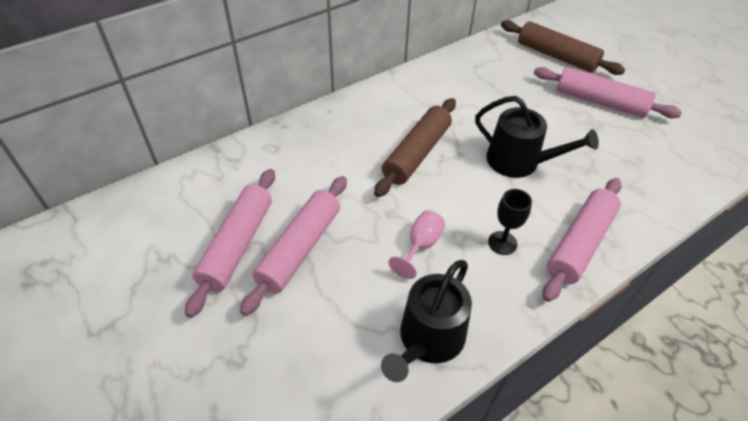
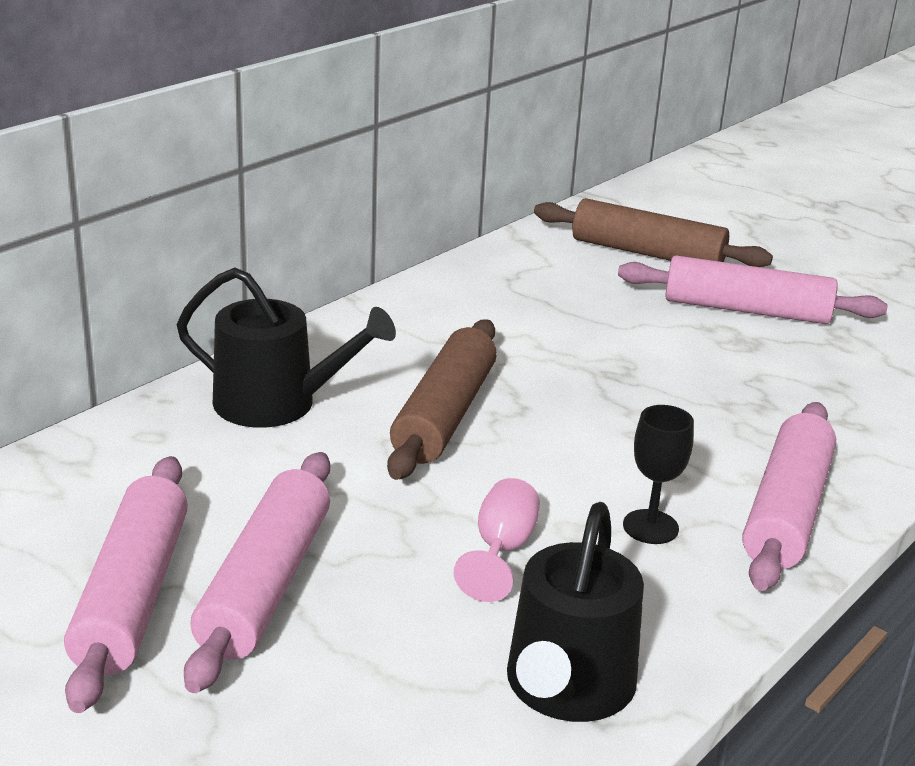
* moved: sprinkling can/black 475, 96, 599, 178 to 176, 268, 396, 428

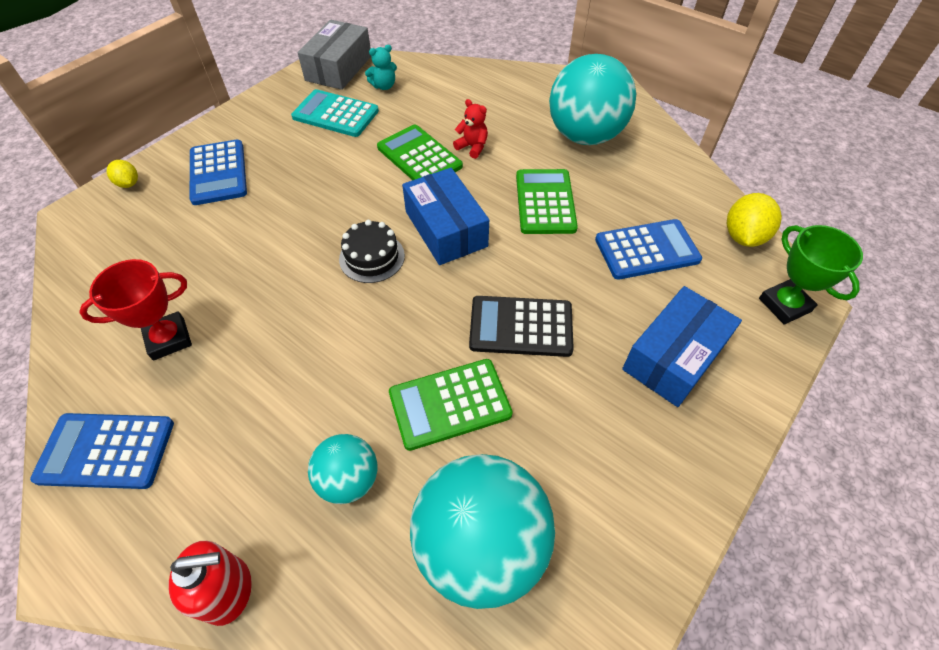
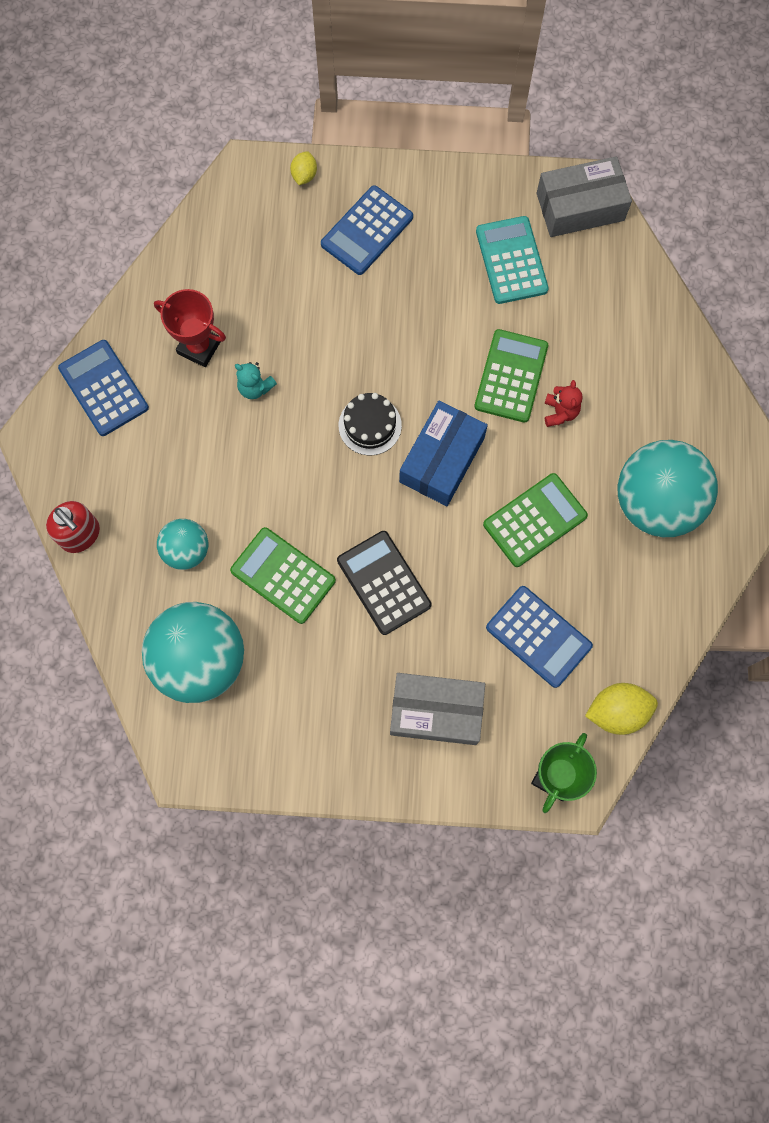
* moved: stuffed bear/aqua 365, 45, 397, 90 to 235, 362, 277, 399
* recoloured: package/royal blue 622, 286, 742, 407 to package/grey 390, 673, 485, 745

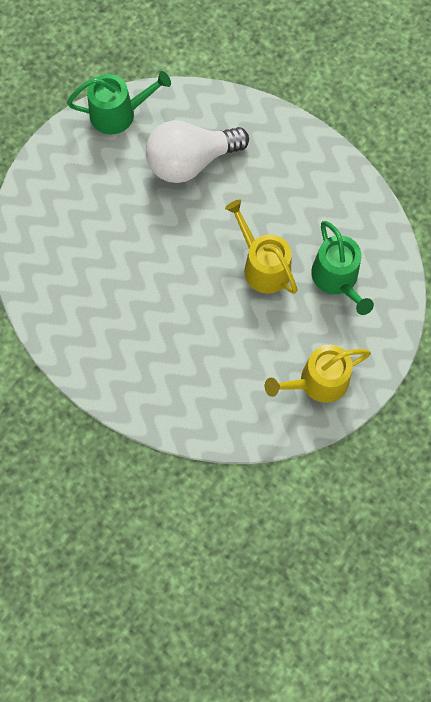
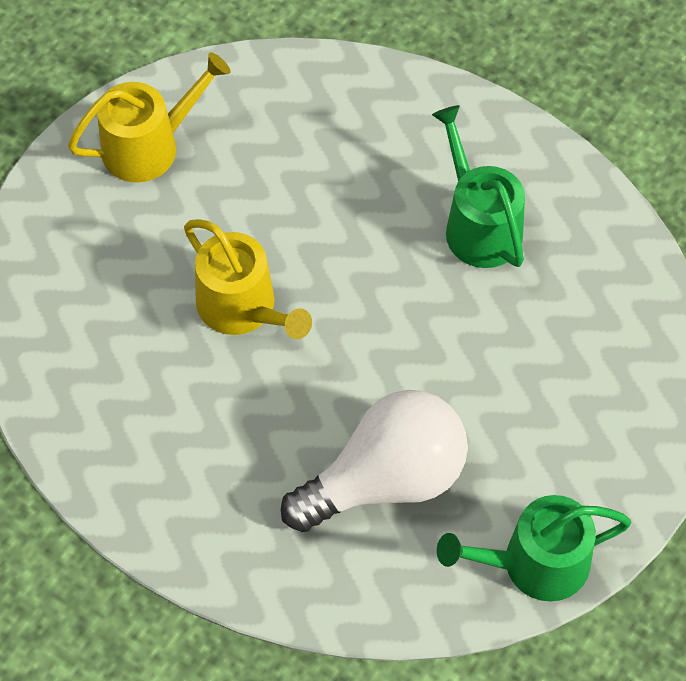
* moved: sprinkling can/green 311, 221, 374, 315 to 432, 105, 525, 268

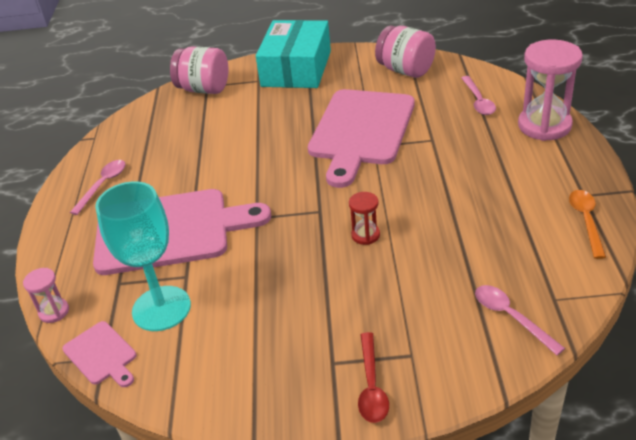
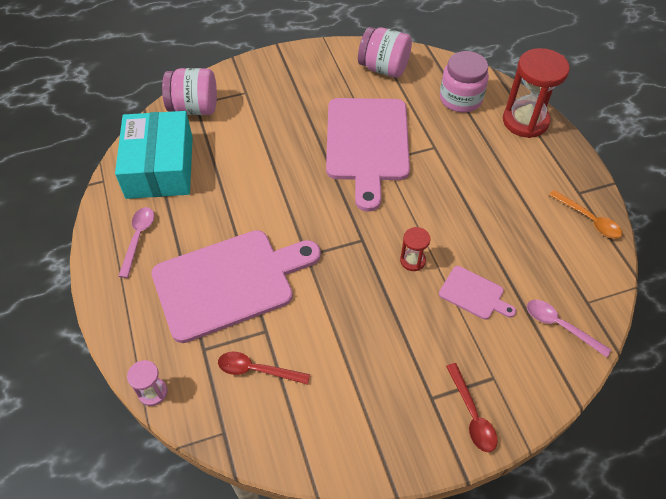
* moved: chopping board/pink 62, 321, 136, 387 to 439, 266, 516, 320
* moved: package/aqua 256, 20, 331, 88 to 115, 111, 193, 199
* replaced: wine glass/aqua 95, 181, 191, 331 to spoon/scarlet 218, 352, 310, 385
* replaced: spoon/pink 461, 76, 496, 115 to jam jar/pink 440, 51, 489, 112
* recoloured: hourglass/pink 518, 40, 583, 141 to hourglass/scarlet 503, 48, 570, 138
* turned: spoon/orange-coloured 569, 190, 606, 259 = 549, 190, 622, 239 150 degrees clockwise

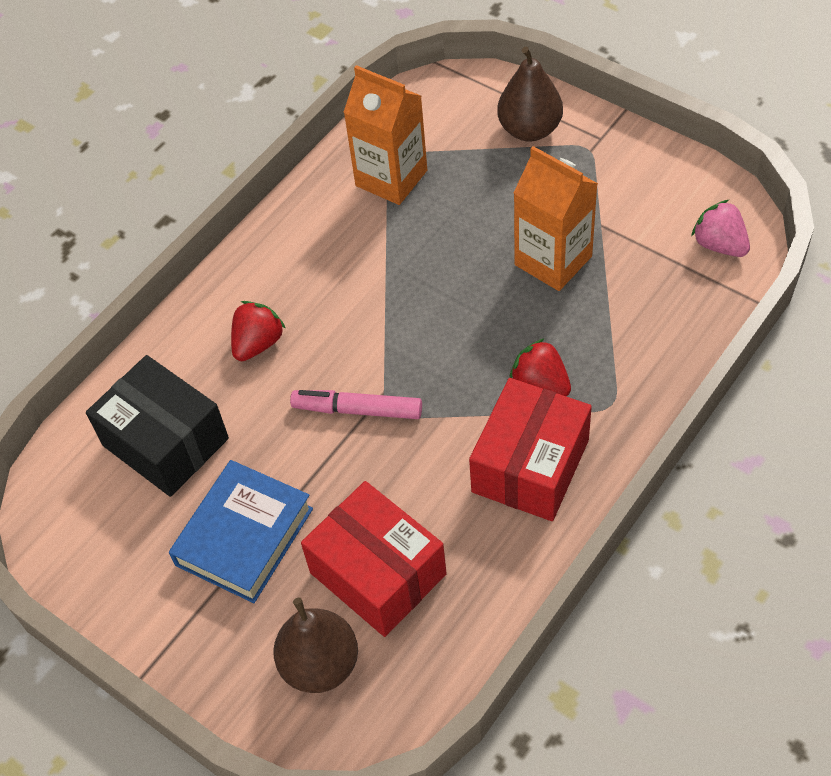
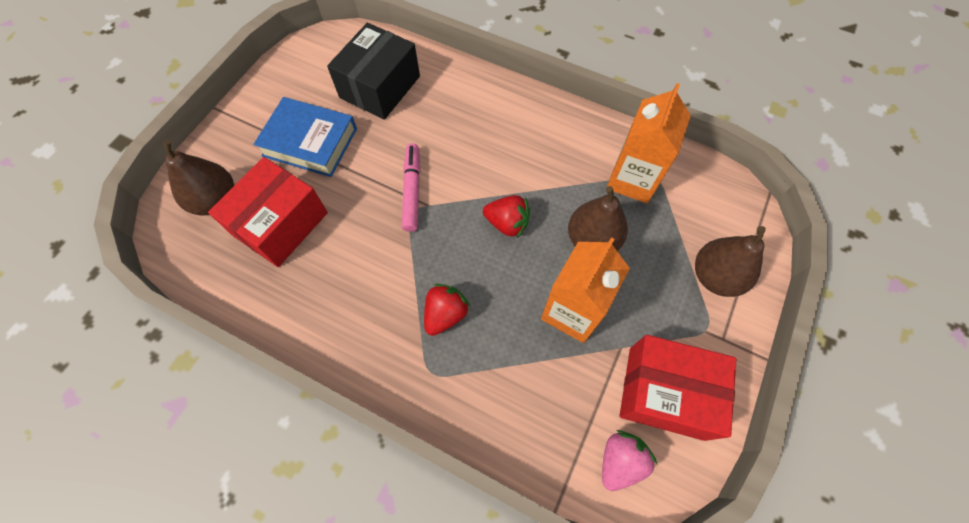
* added: toy pear/dark brown 568, 186, 628, 251
* moved: strawberry/scarlet 231, 301, 286, 361 to 483, 195, 530, 238
* moved: package/scarlet 469, 378, 592, 521 to 619, 335, 736, 441

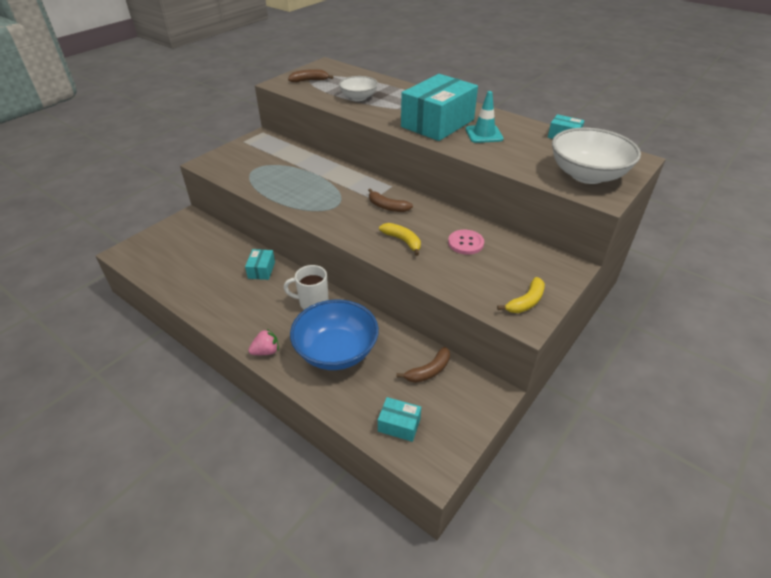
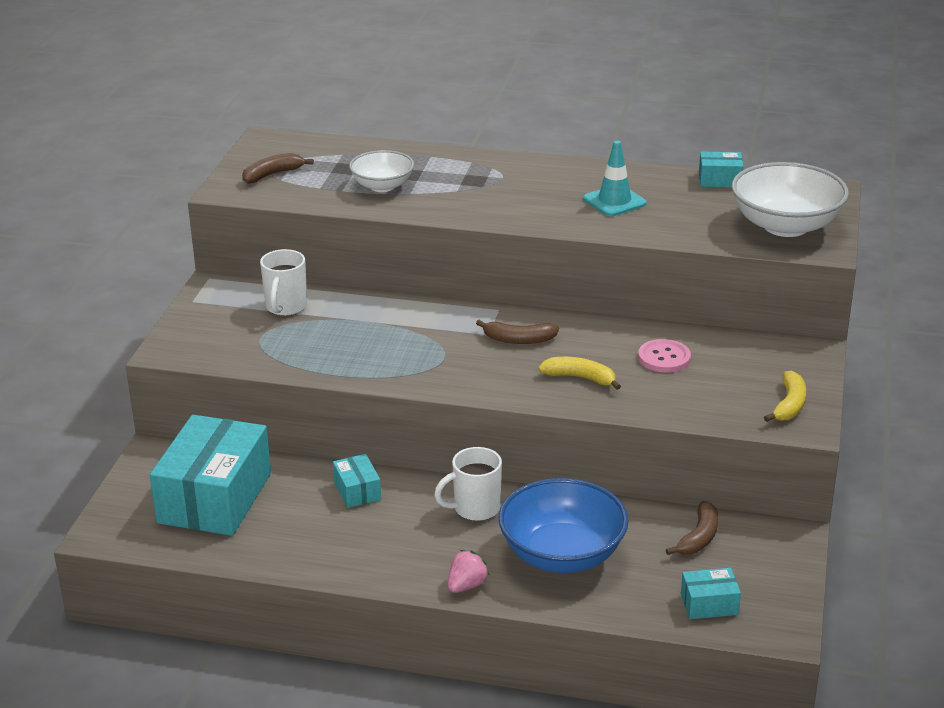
* added: tea mug/pure white 260, 249, 307, 316
* moved: package/aqua 401, 74, 478, 141 to 150, 415, 271, 536

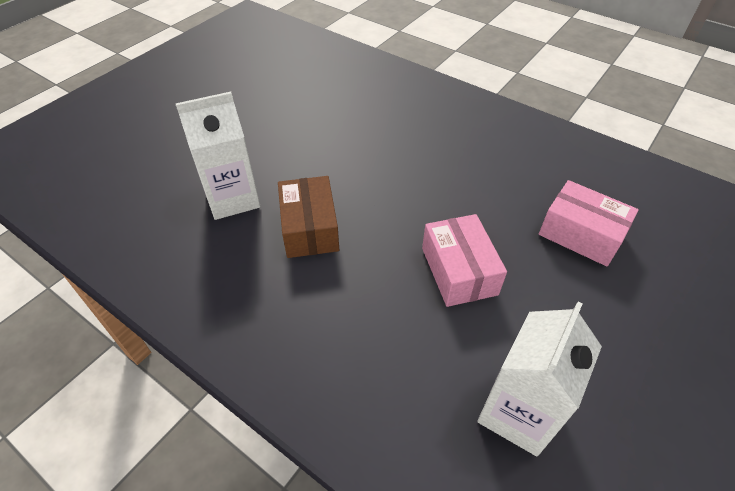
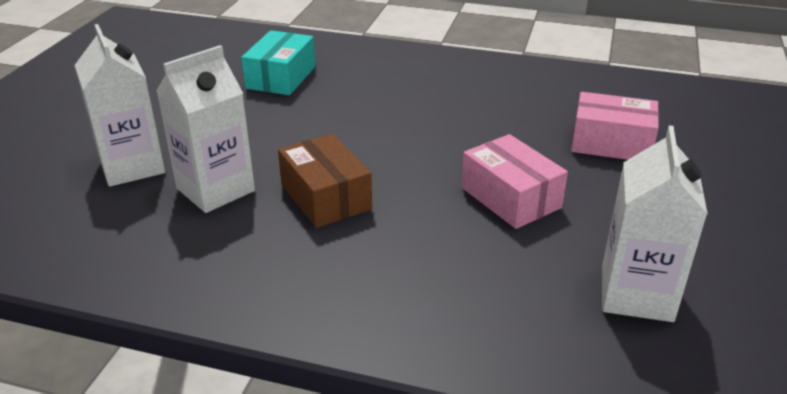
* added: carton/pure white 74, 24, 165, 187
* added: package/aqua 241, 30, 315, 95

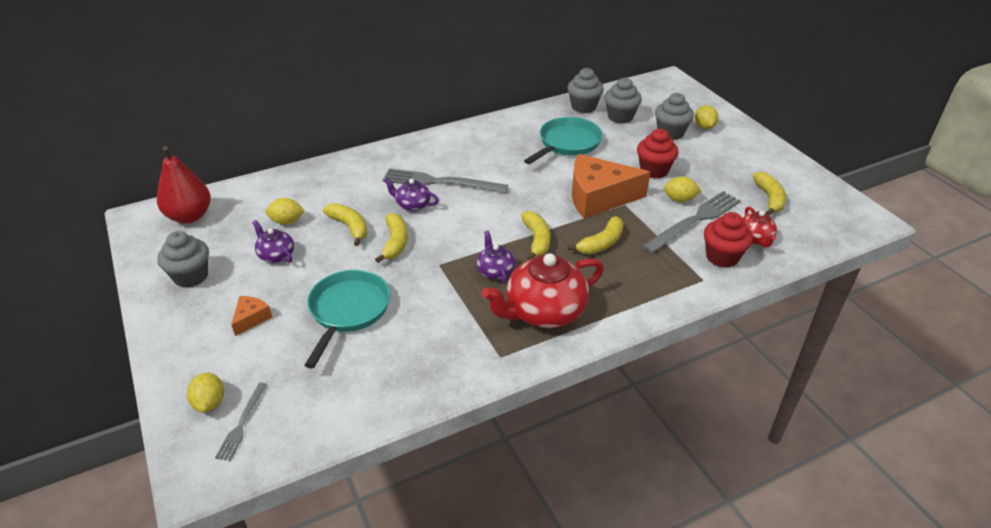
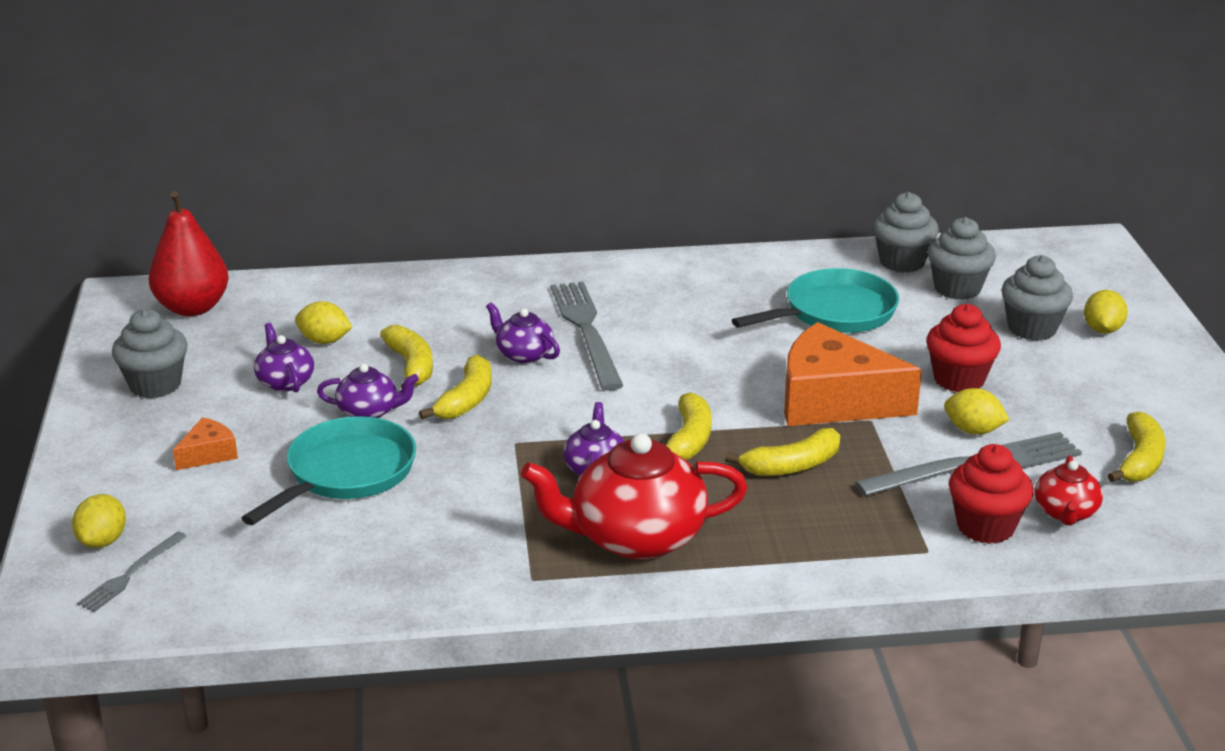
* added: tea pot/purple 317, 364, 419, 418
* turned: dinner fork/grey 383, 168, 508, 193 = 551, 281, 623, 391 45 degrees clockwise

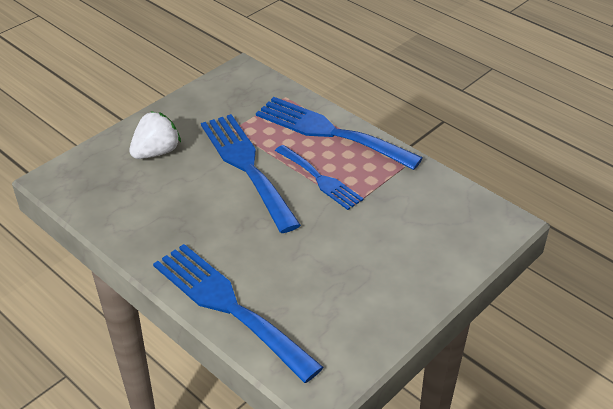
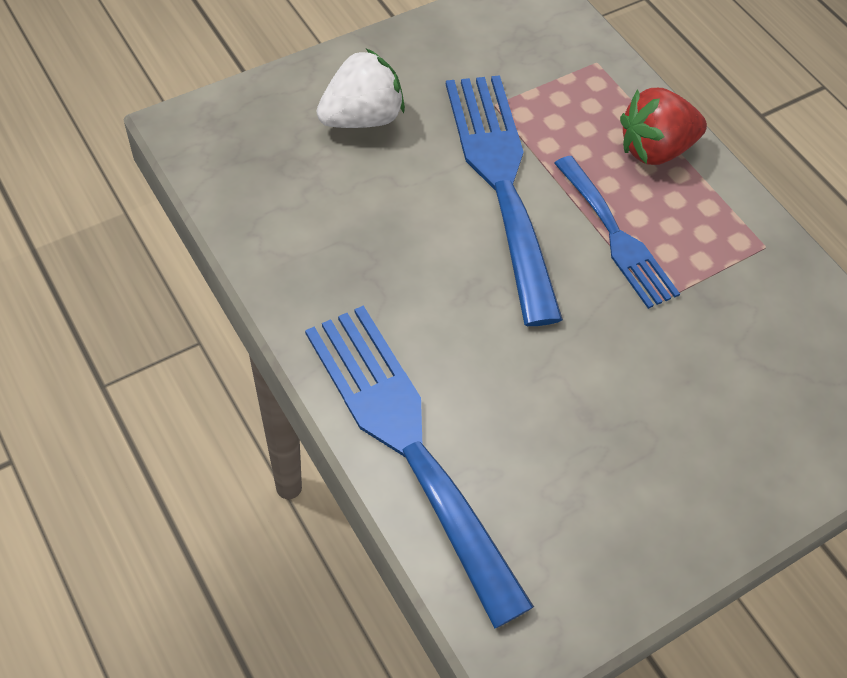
* replaced: dinner fork/royal blue 256, 97, 423, 170 to strawberry/scarlet 620, 88, 707, 165

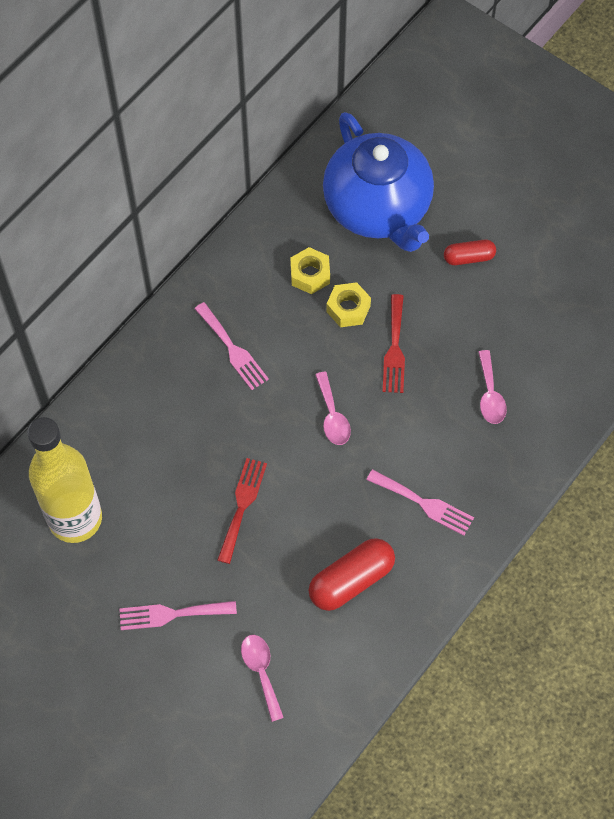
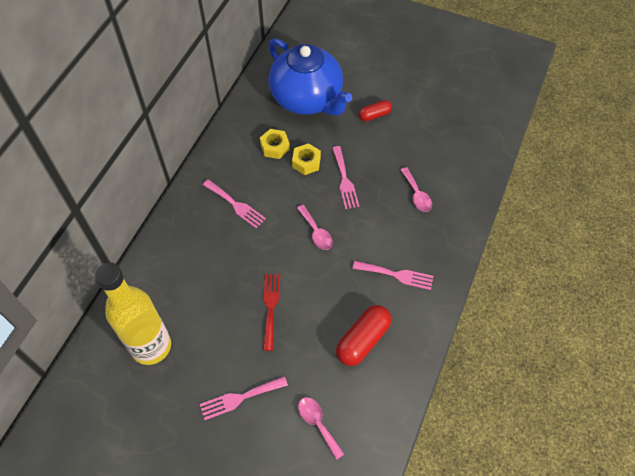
* recoloured: dinner fork/scarlet 383, 294, 405, 393 to dinner fork/pink 332, 146, 359, 209

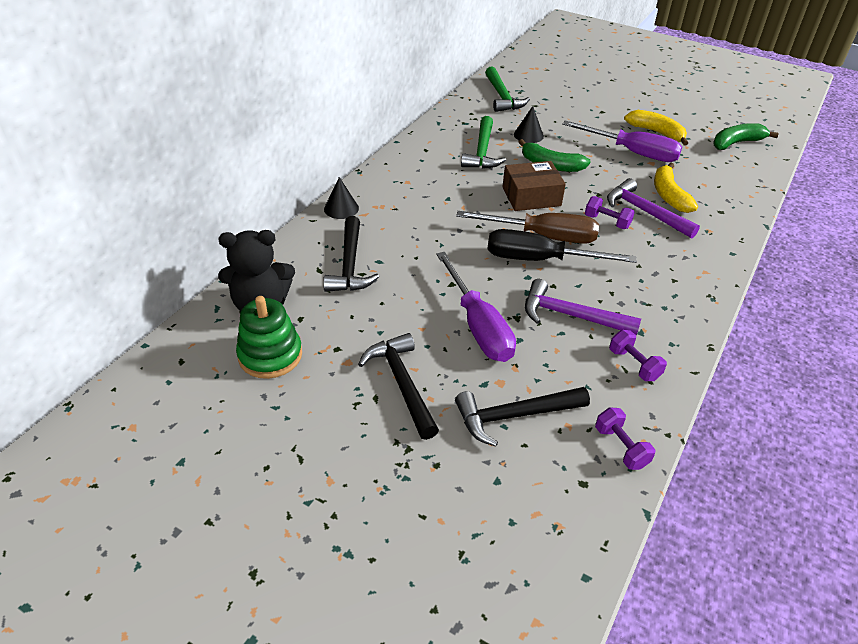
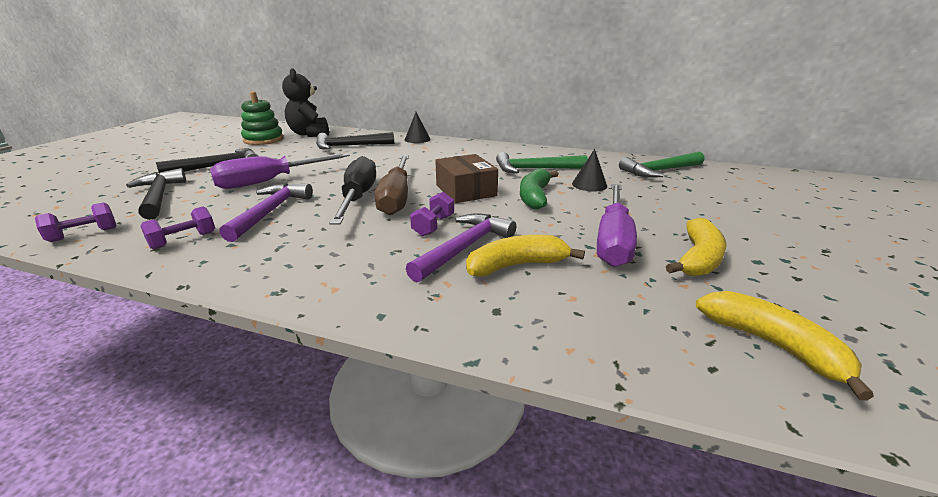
* recoloured: banana fruit/green 713, 123, 779, 150 to banana fruit/golden 696, 291, 874, 401

